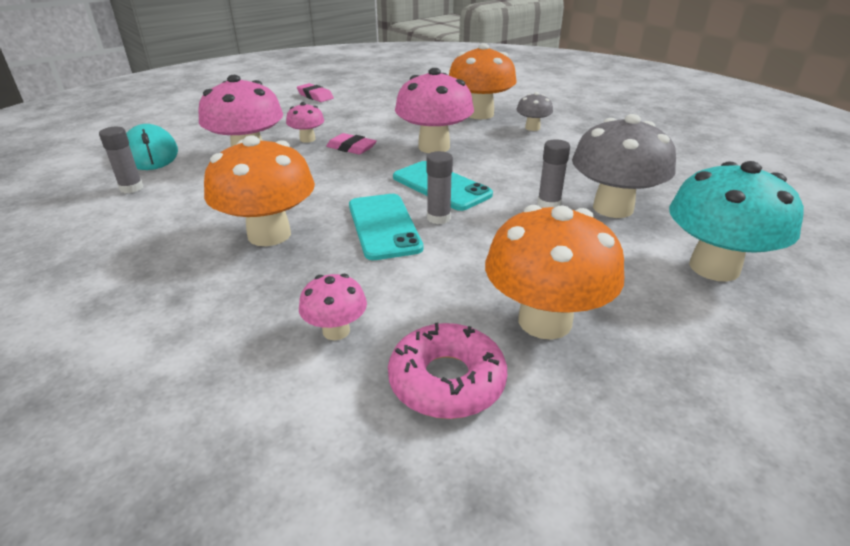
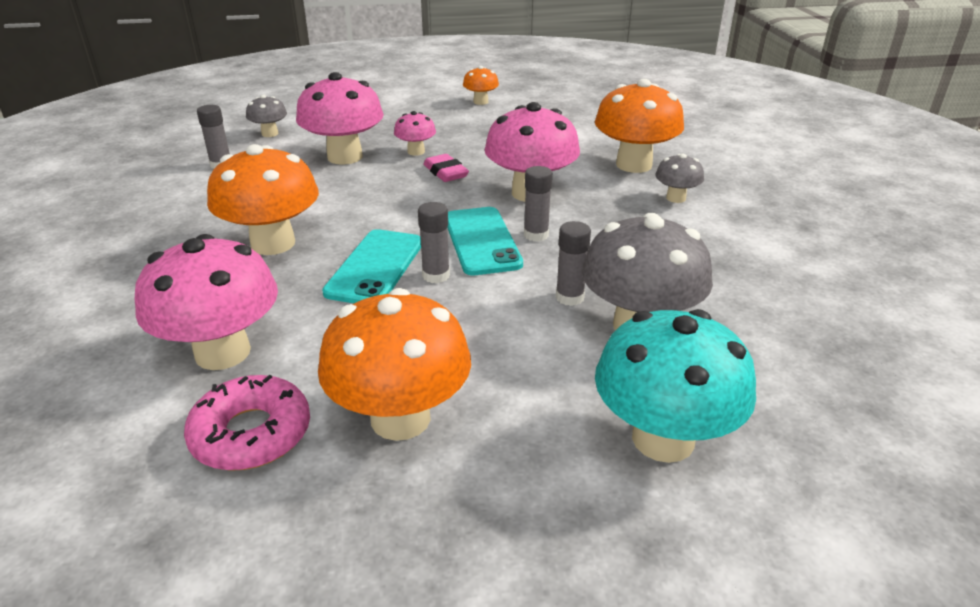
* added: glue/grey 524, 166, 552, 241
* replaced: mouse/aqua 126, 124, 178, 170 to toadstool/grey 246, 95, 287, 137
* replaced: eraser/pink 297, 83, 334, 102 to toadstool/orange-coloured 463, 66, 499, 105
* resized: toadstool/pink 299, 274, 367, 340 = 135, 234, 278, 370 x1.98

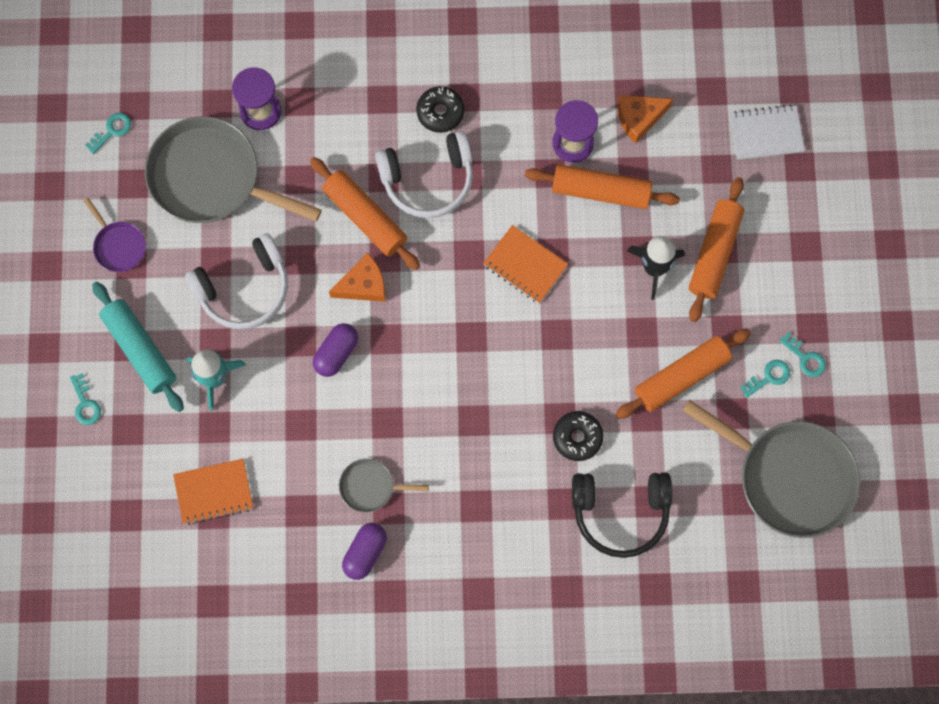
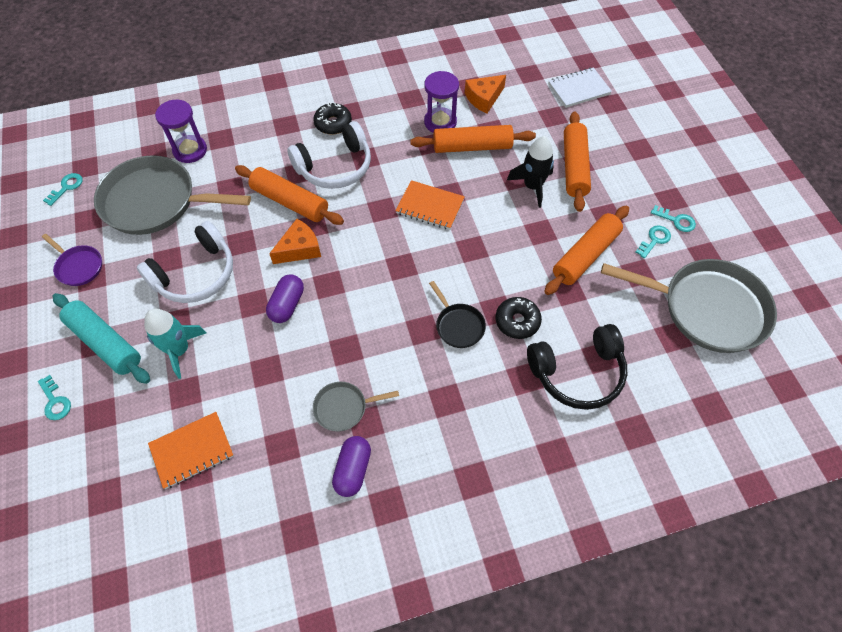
* added: skillet/black 429, 281, 486, 348

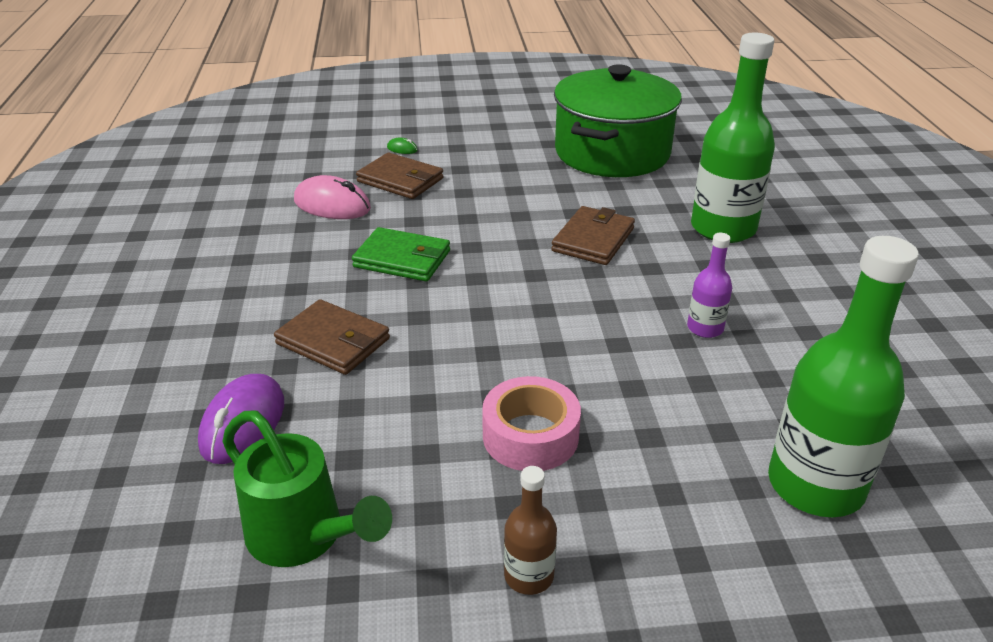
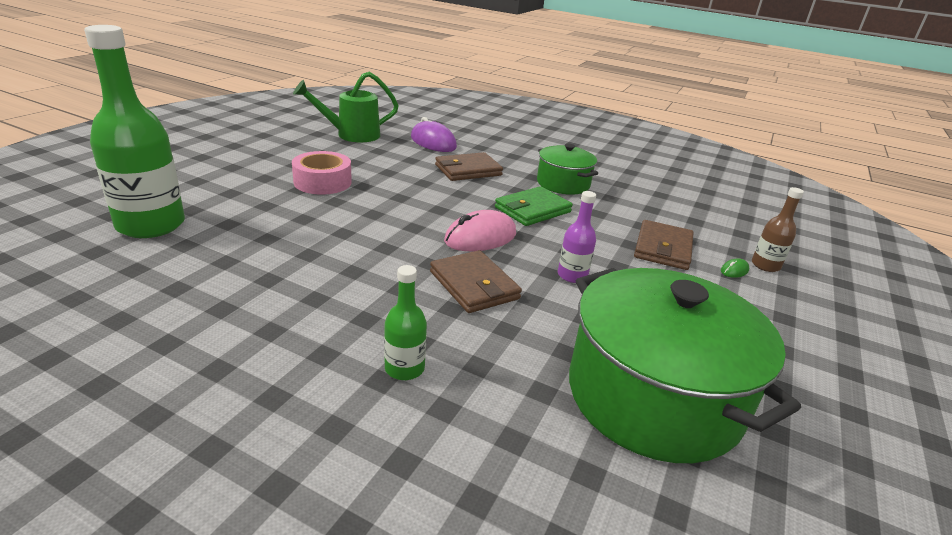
* added: pot/green 537, 144, 598, 195
* moved: mouse/pink 294, 175, 371, 219 to 444, 210, 516, 251
* moved: bottle/dark brown 504, 466, 557, 595 to 752, 187, 804, 272
* moved: bottle/purple 687, 233, 732, 338 to 558, 191, 596, 283
* turned: card wallet/dark brown 356, 152, 444, 199 = 634, 220, 693, 270 45 degrees counterclockwise
* resized: bottle/green 691, 32, 775, 243 = 384, 265, 427, 380 x0.47

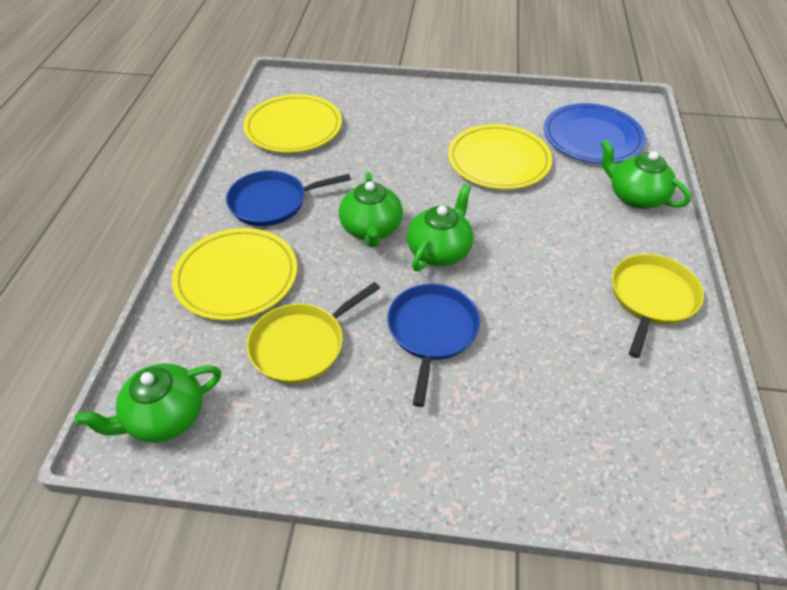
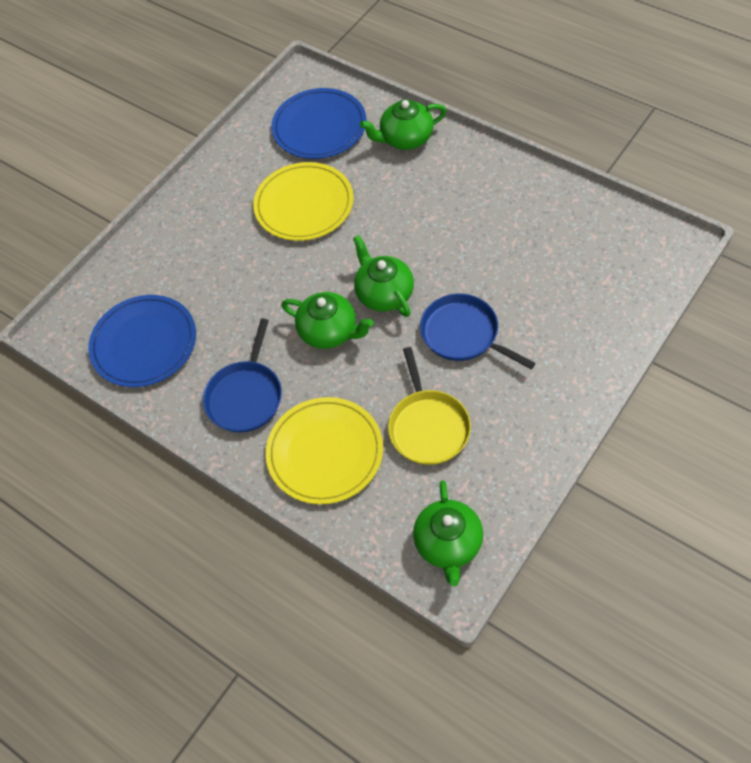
* removed: skillet/golden 612, 254, 704, 358
* recoloured: dinner plate/golden 243, 94, 342, 153 to dinner plate/royal blue 88, 295, 196, 387

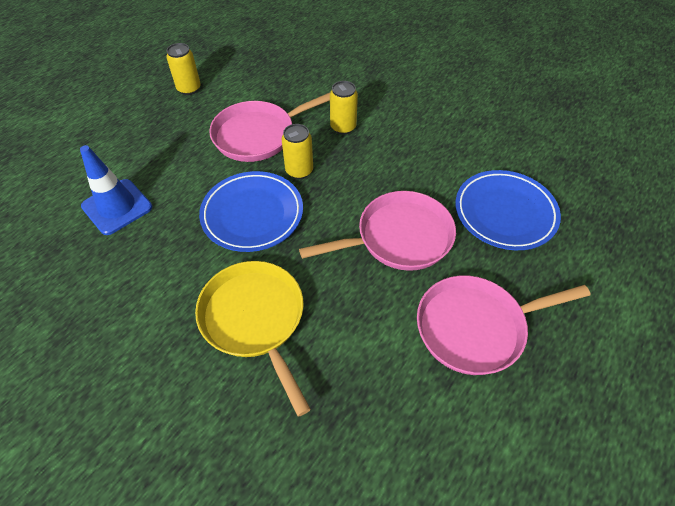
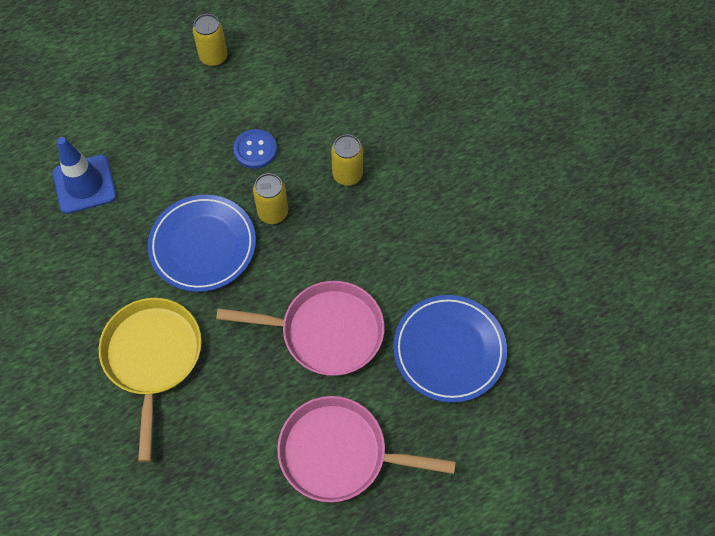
* replaced: skillet/pink 209, 93, 330, 162 to sewing button/royal blue 233, 129, 277, 169

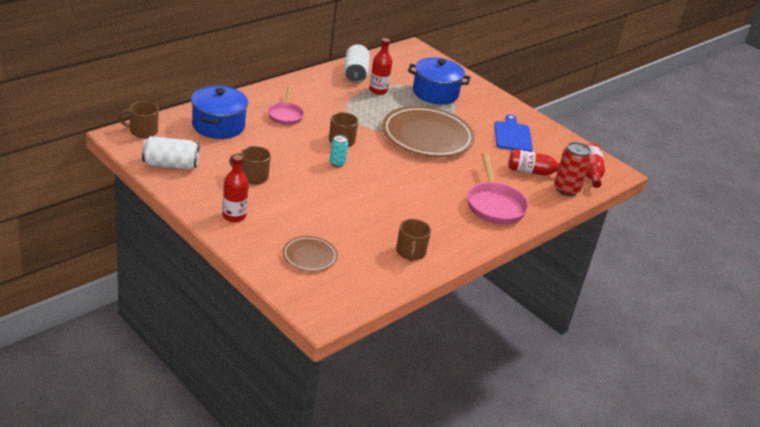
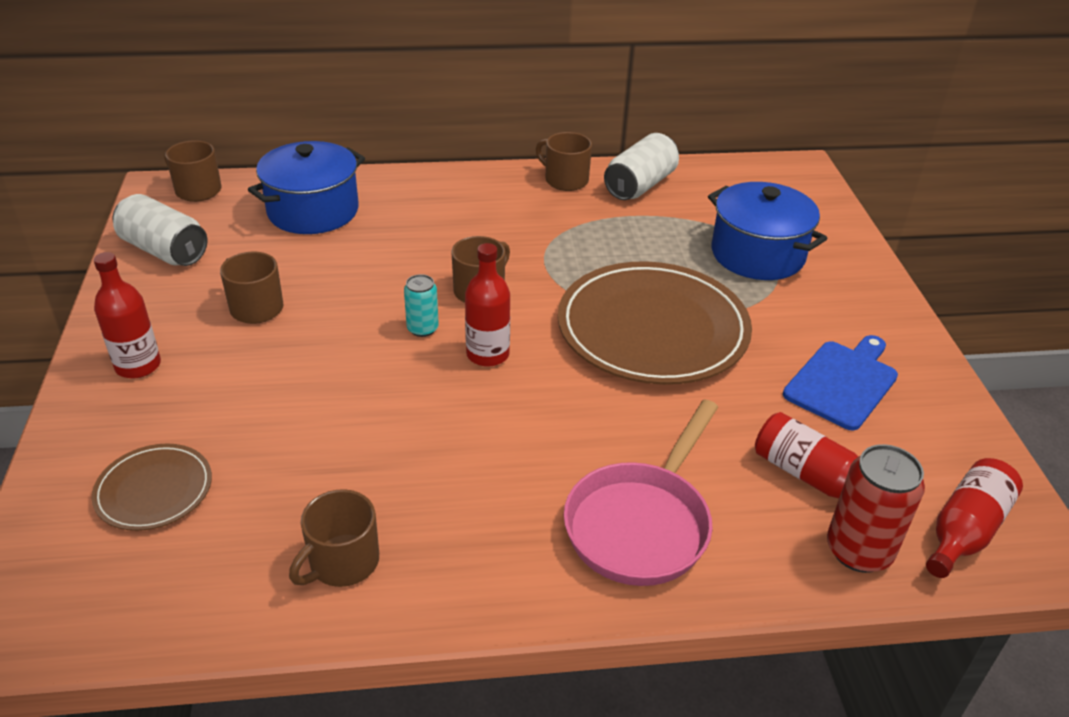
* removed: skillet/pink 268, 87, 304, 125
* added: tea mug/dark brown 536, 132, 592, 191
* moved: bottle/scarlet 369, 38, 392, 95 to 465, 243, 510, 367

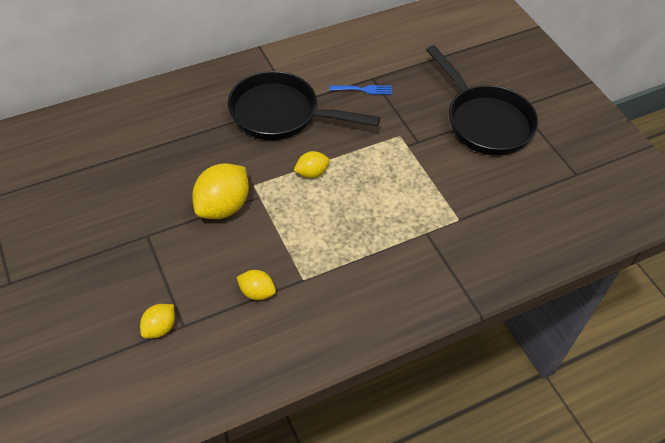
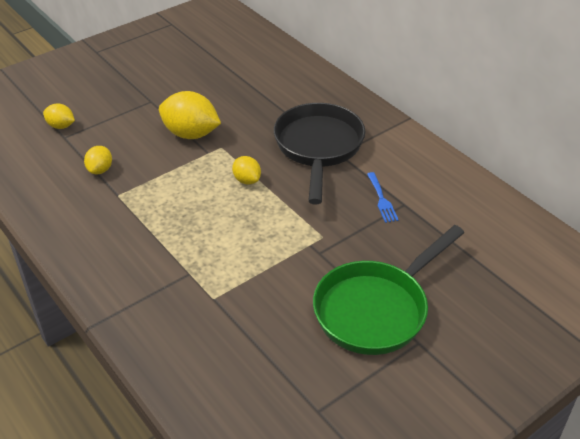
* recoloured: skillet/black 426, 45, 539, 156 to skillet/green 313, 225, 464, 355

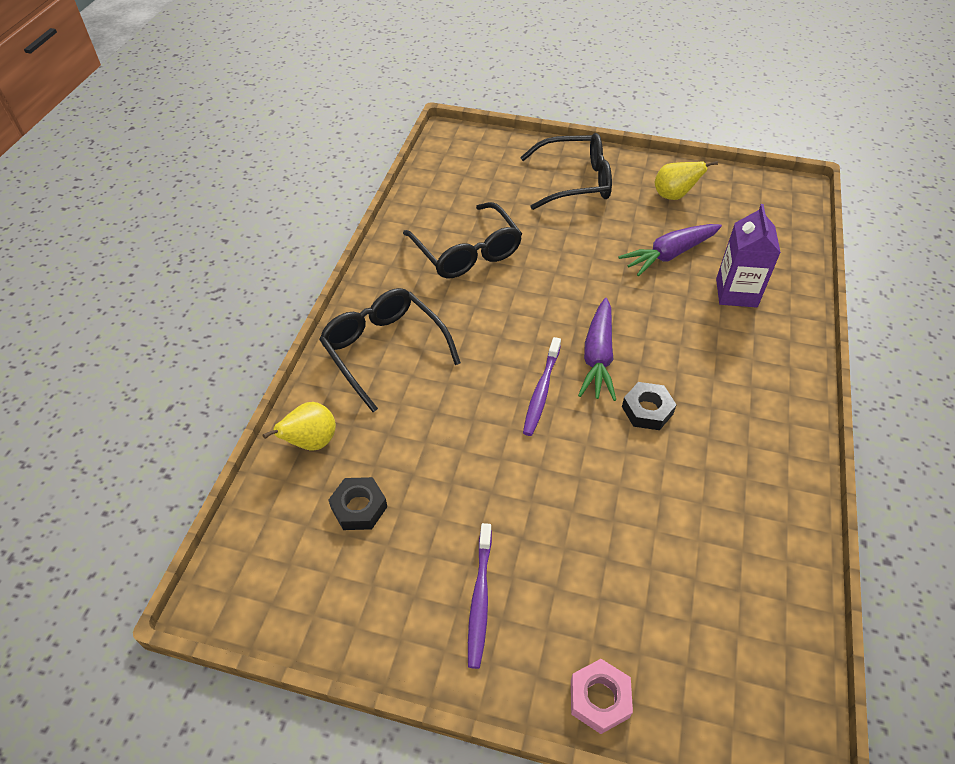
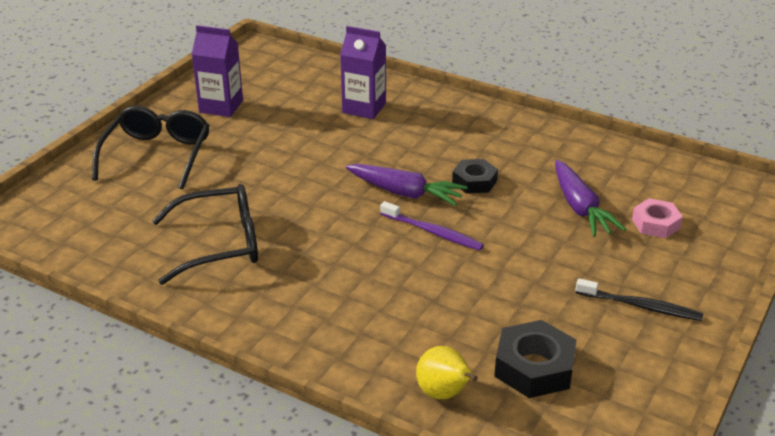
* removed: spectacles/black 319, 288, 461, 412
* moved: hex nut/pink 571, 659, 633, 734 to 632, 198, 683, 238
* moved: root vegetable/purple 618, 224, 722, 277 to 555, 160, 626, 237
* replaced: toy pear/golden 655, 161, 718, 200 to carton/purple 192, 25, 243, 117
* recoloured: dental brush/purple 468, 523, 492, 669 to dental brush/black 576, 278, 703, 321
* resized: hex nut/black 329, 477, 387, 530 = 494, 320, 576, 398 x1.51

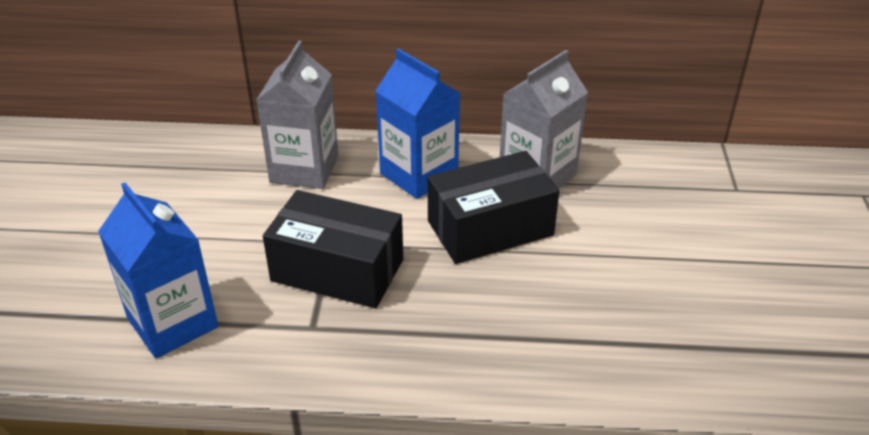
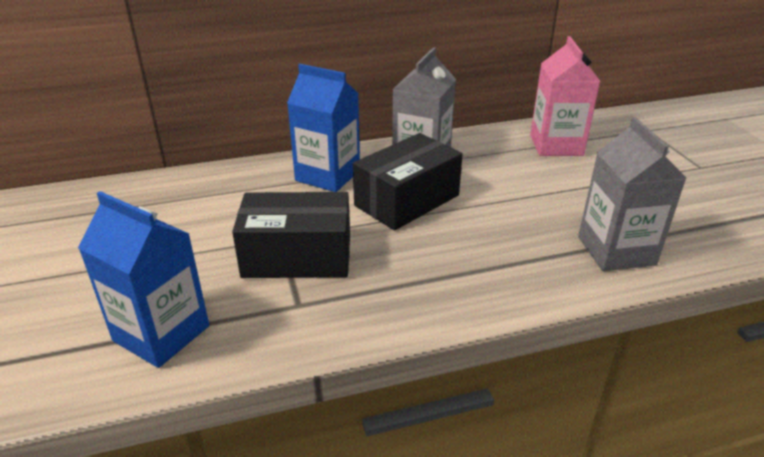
* added: carton/pink 530, 36, 600, 156
* moved: carton/grey 256, 41, 339, 189 to 578, 117, 686, 271

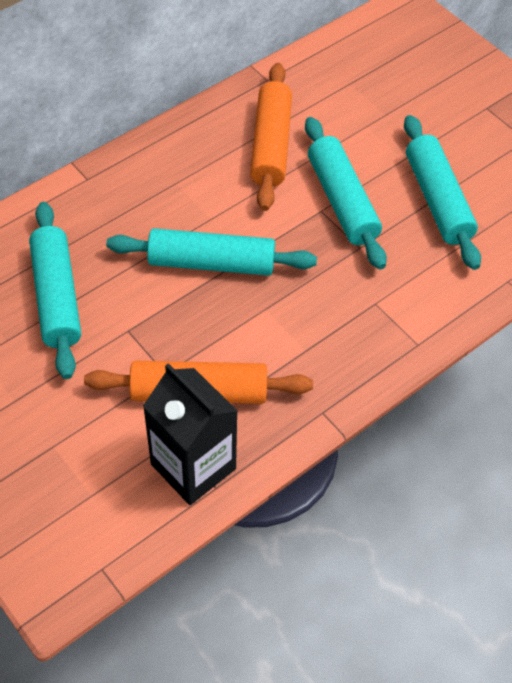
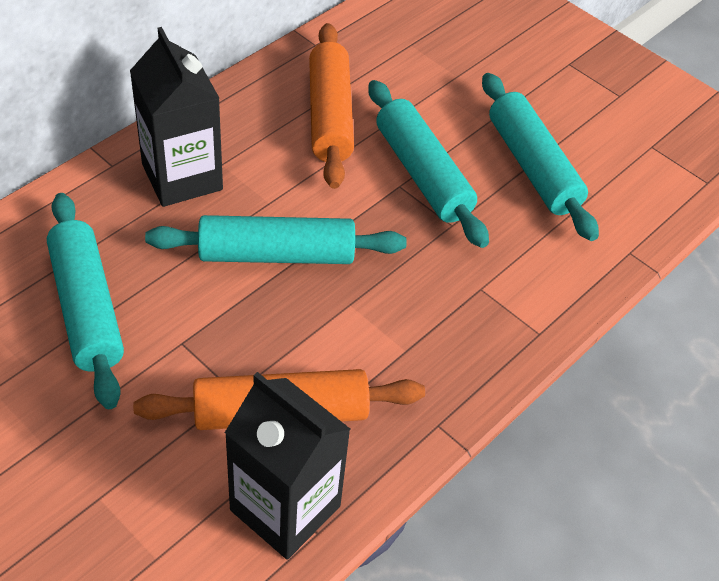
* added: carton/black 130, 27, 223, 207

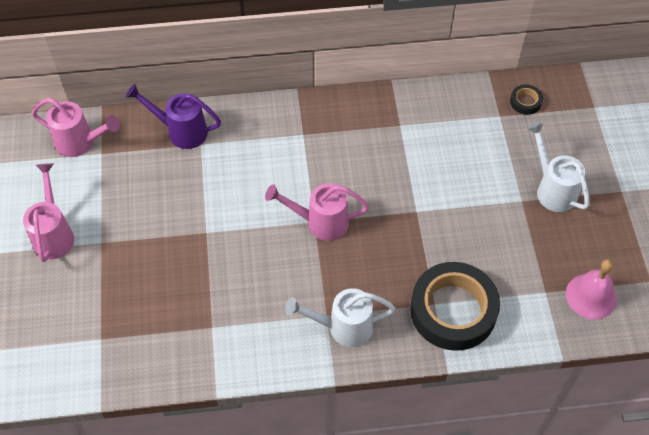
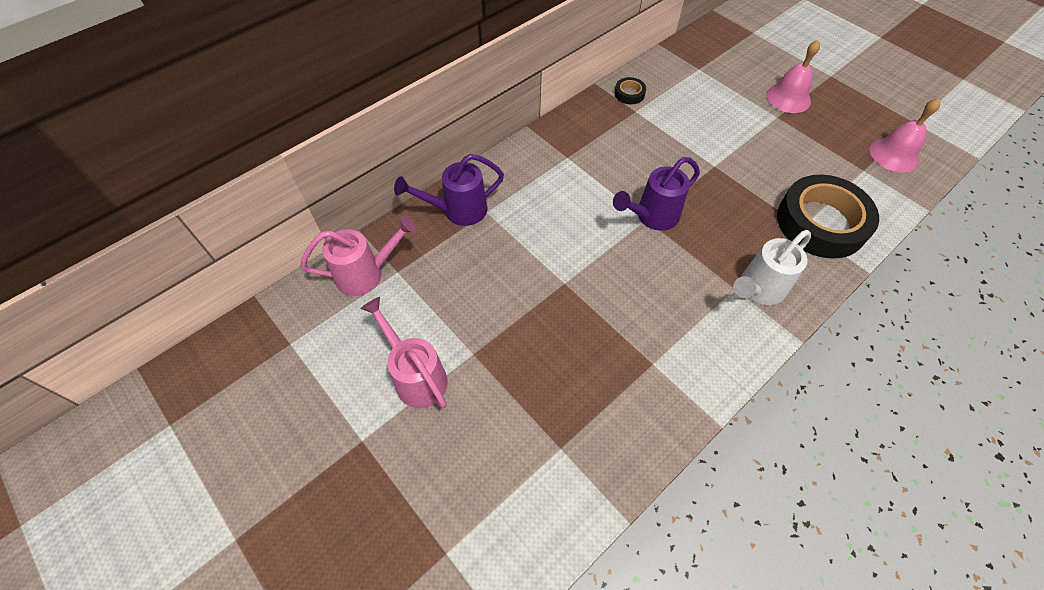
* moved: sticky tape/black 510, 85, 543, 115 to 614, 77, 646, 104
* replaced: sprinkling can/pure white 527, 122, 590, 212 to school bell/pink 766, 40, 820, 113
* recoloured: sprinkling can/pink 265, 184, 369, 241 to sprinkling can/purple 613, 157, 700, 231

